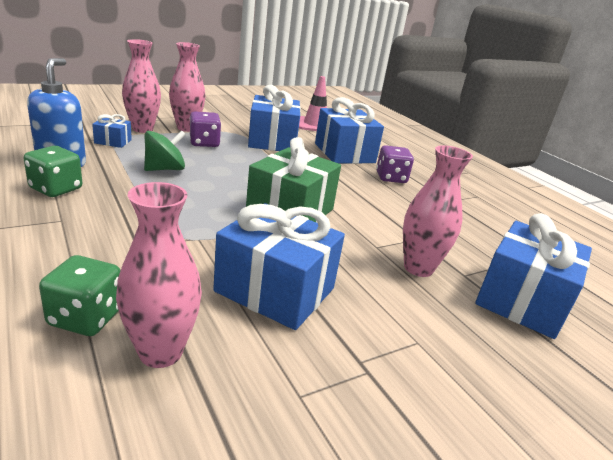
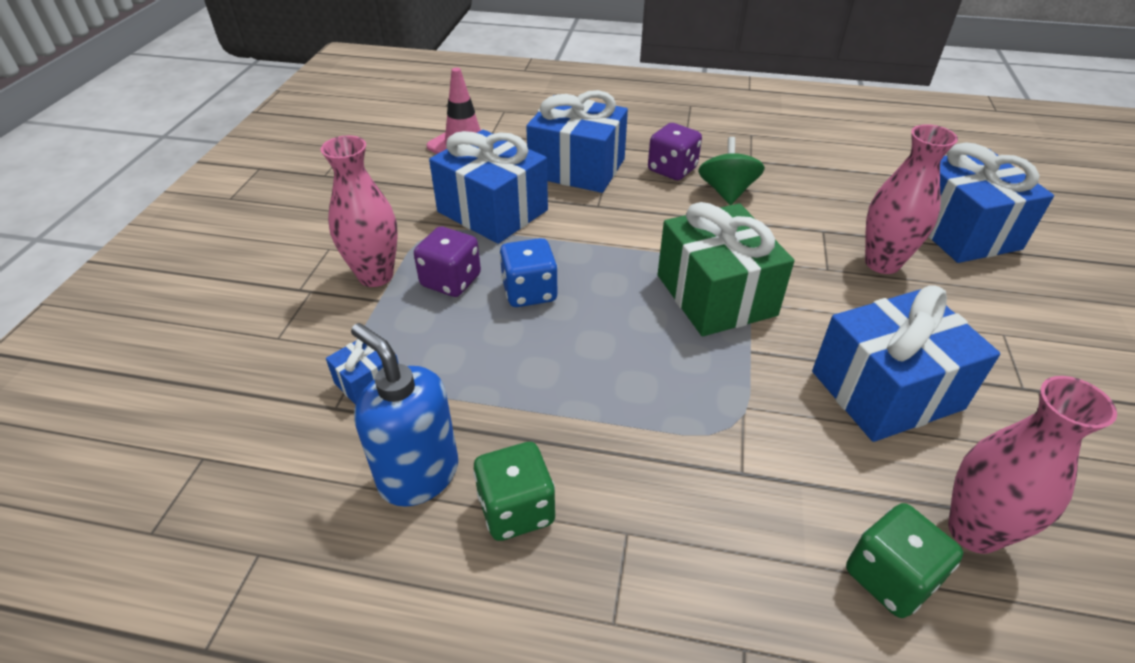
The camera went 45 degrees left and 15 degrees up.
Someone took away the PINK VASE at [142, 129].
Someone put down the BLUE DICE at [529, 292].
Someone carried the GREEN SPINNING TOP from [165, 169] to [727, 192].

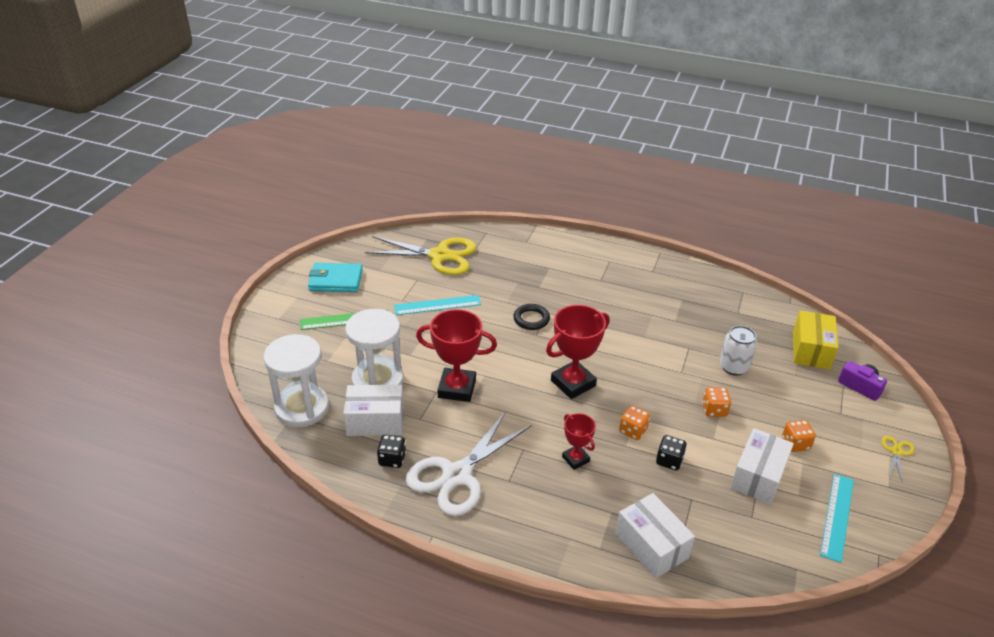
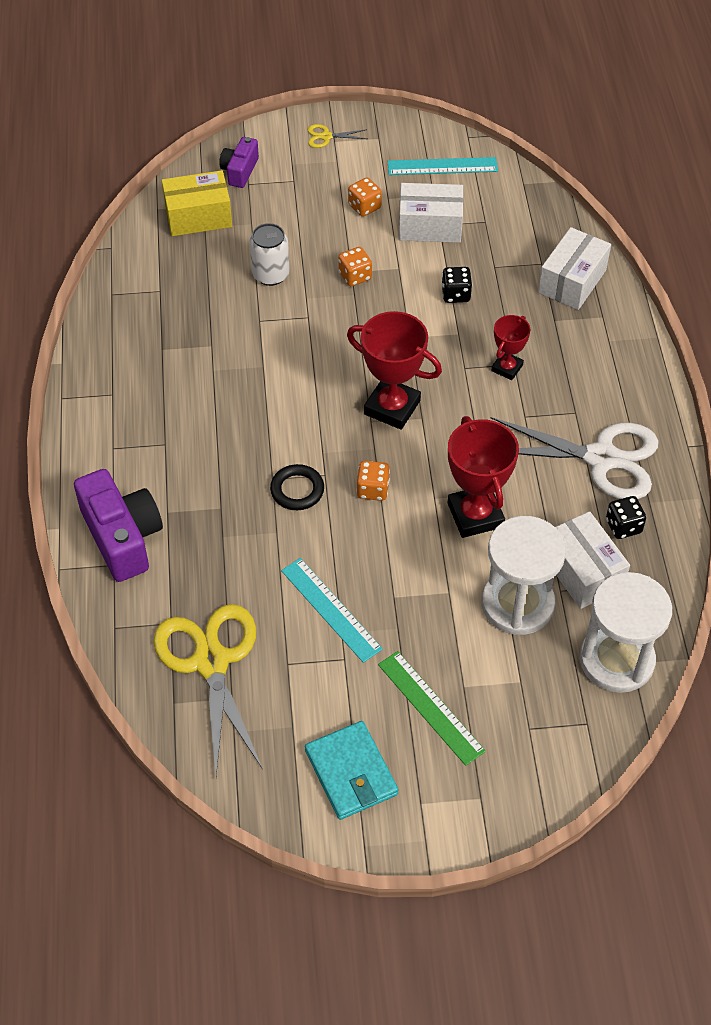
The camera went 115 degrees left and 15 degrees up.
Someone put down the PURPLE CAMERA at [122, 537].
Someone carried the ORANGE DICE from [633, 431] to [373, 489].

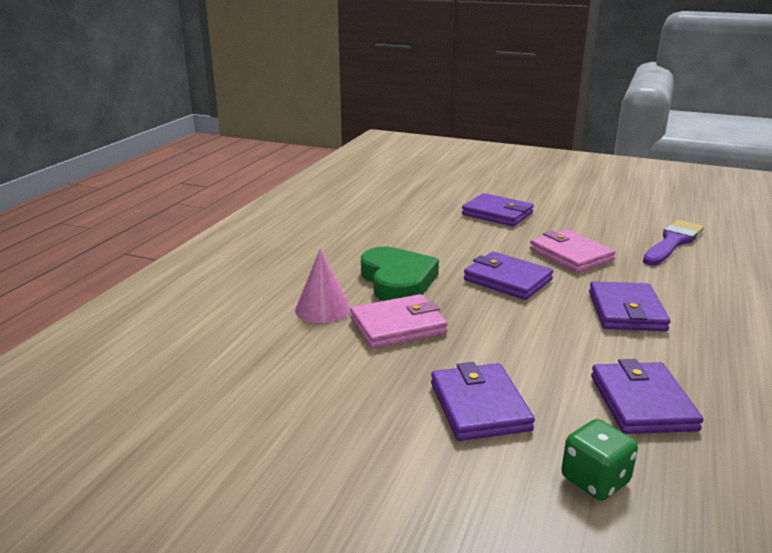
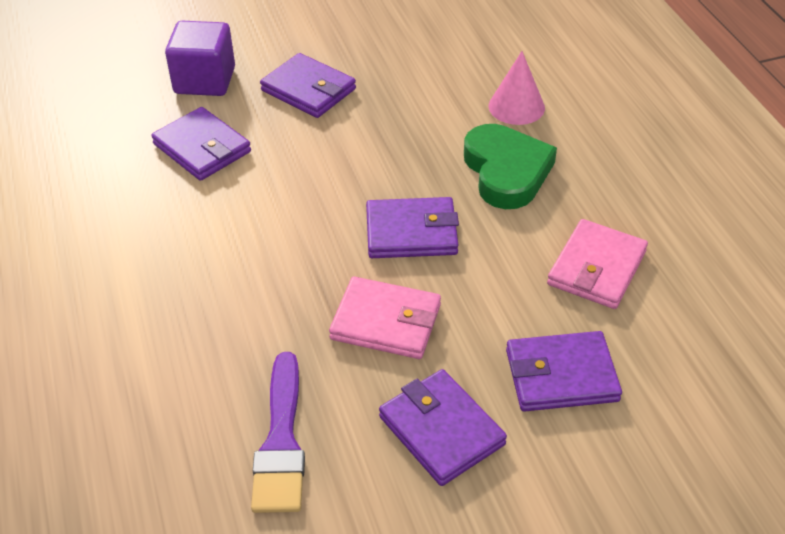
The camera went 140 degrees right and 20 degrees up.
Someone carried the PINK WALLET from [398, 326] to [596, 268].
Someone carried the PURPLE WALLET from [626, 311] to [441, 430].
Someone swapped the GREEN DICE at [595, 480] for the PURPLE CUBE at [205, 80].
Someone rotated the GREEN HEART at [397, 281] by 135 degrees counterclockwise.

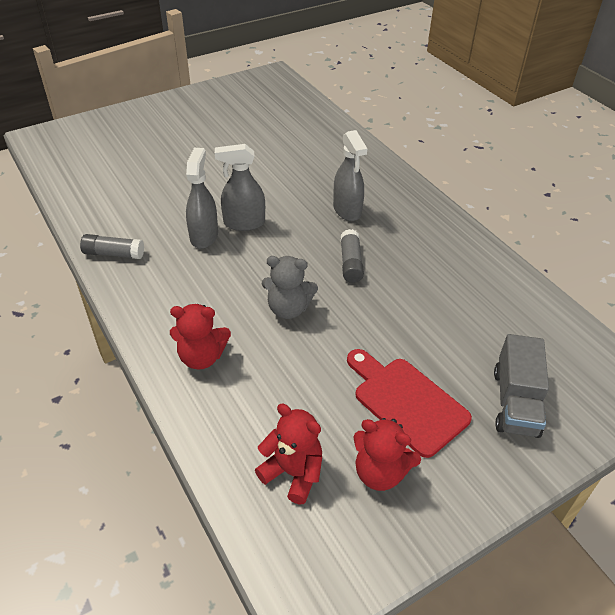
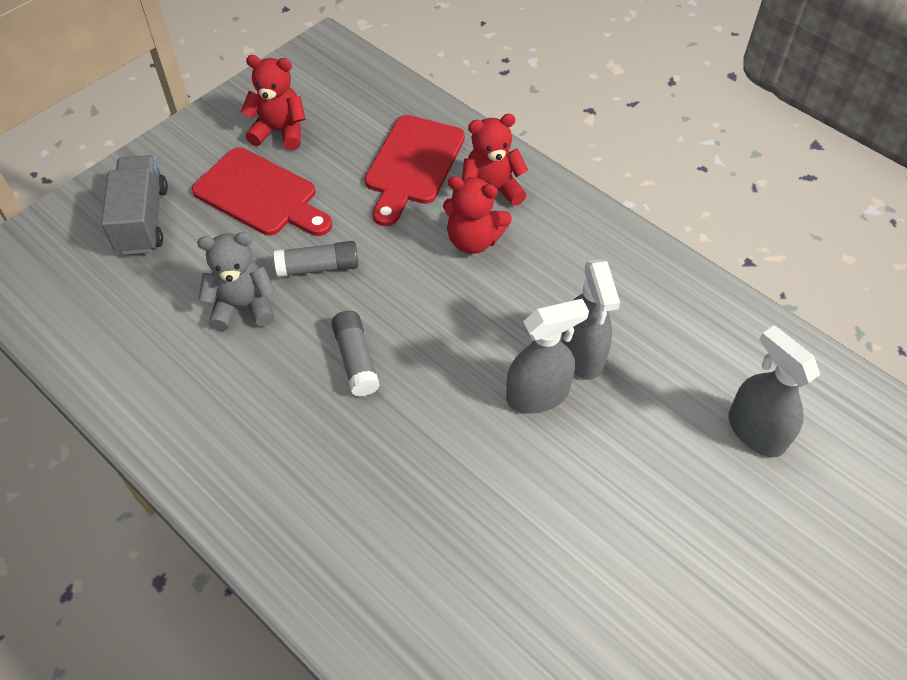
The camera went 165 degrees right and 10 degrees up.
Someone put down the RED CUTTING BOARD at [412, 165].
Someone carried the GREY GLUE STICK from [114, 254] to [318, 267].
Someone carried the RED TEDDY BEAR from [293, 473] to [473, 240].
Someone carried the GREY TEDDY BEAR from [288, 309] to [243, 306].
Someone carried the GREY SPRAY BOTTLE from [347, 210] to [755, 431].

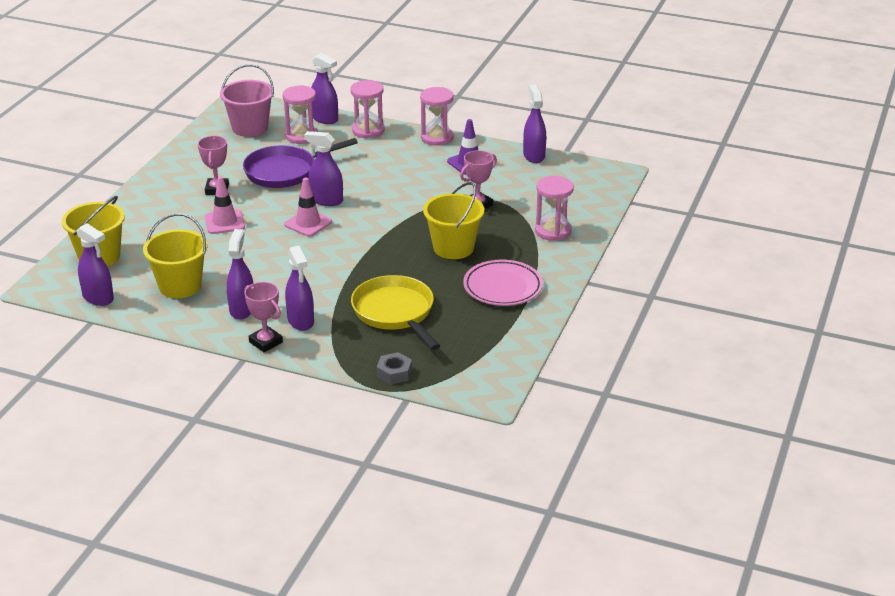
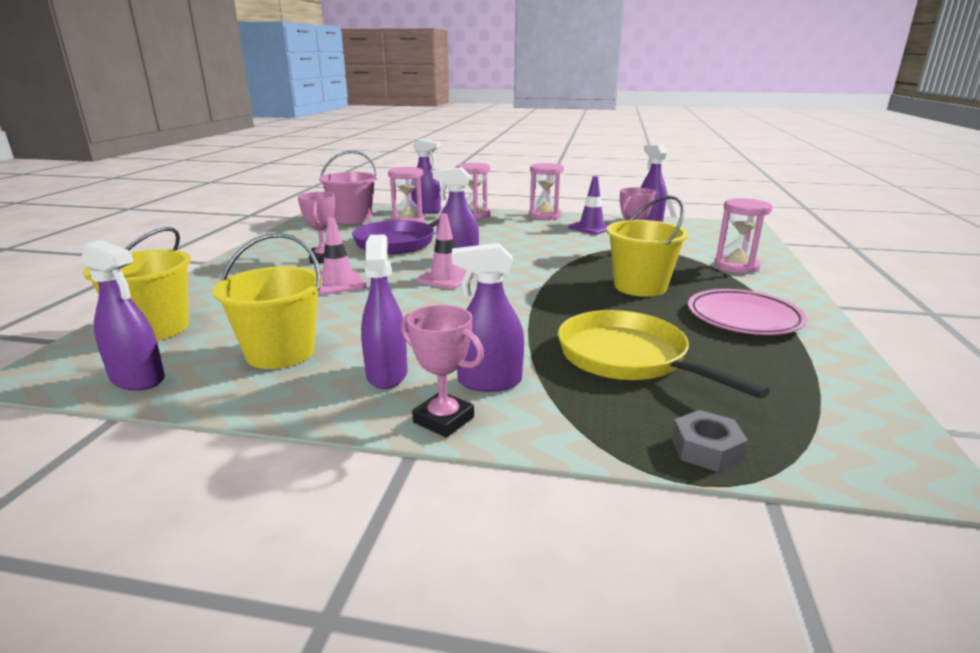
The camera went 10 degrees left and 10 degrees down.
Someone rotated the PURPLE SPRAY BOTTLE at [300, 321] by 120 degrees clockwise.

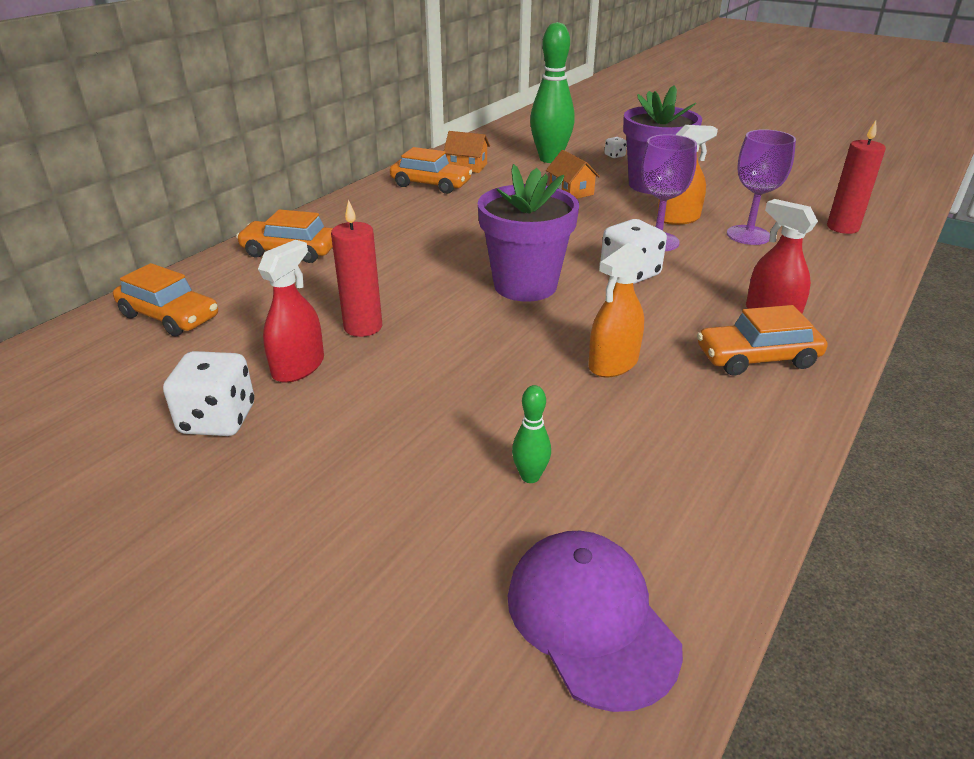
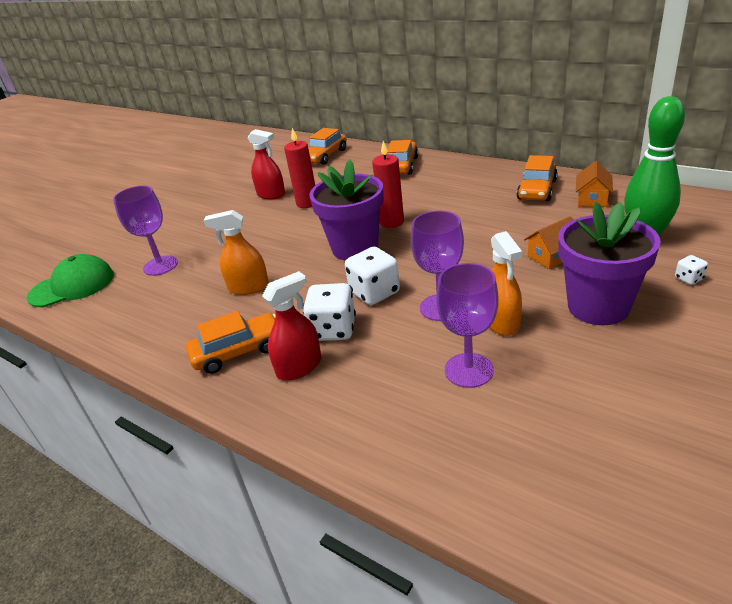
The camera went 95 degrees right and 0 degrees up.
Someone carried the WHITE DICE from [218, 419] to [333, 329].
Someone carried the RED CANDLE from [842, 227] to [392, 222].
Someone swapped the GREEN BOWLING PIN at [530, 476] for the PURPLE GOBLET at [160, 266].
Someone repainted the PURPLE CAP at [591, 619], which became the GREEN CAP at [72, 286].
Someone rotated the ORANGE SPRAY BOTTLE at [613, 363] by 45 degrees counterclockwise.
Someone rotated the ORANGE CAR at [757, 358] by 75 degrees clockwise.

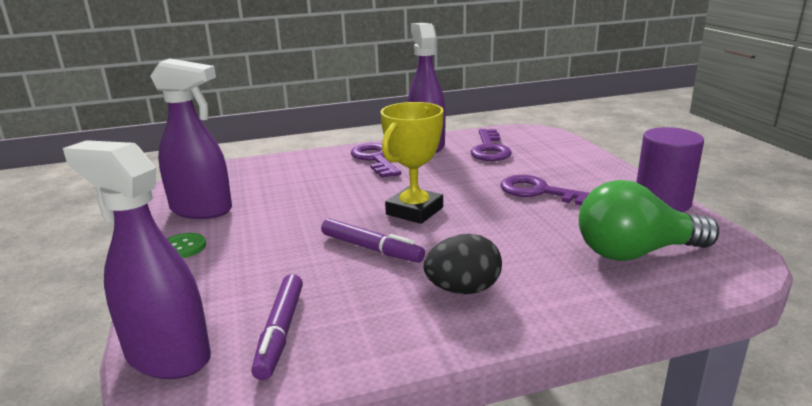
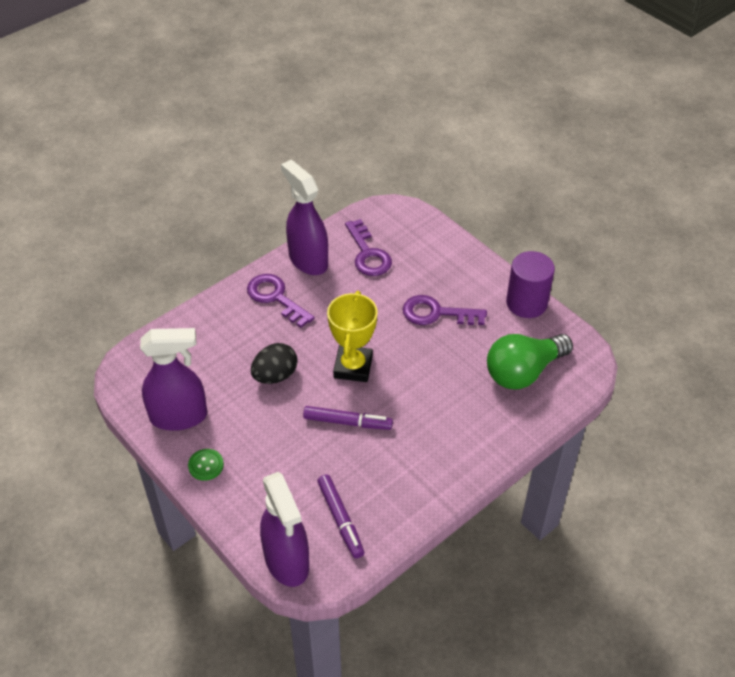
The camera went 25 degrees left and 25 degrees up.
Someone carried the BLACK EGG from [463, 289] to [275, 375].
Someone rotated the PURPLE SPRAY BOTTLE at [167, 356] by 120 degrees counterclockwise.

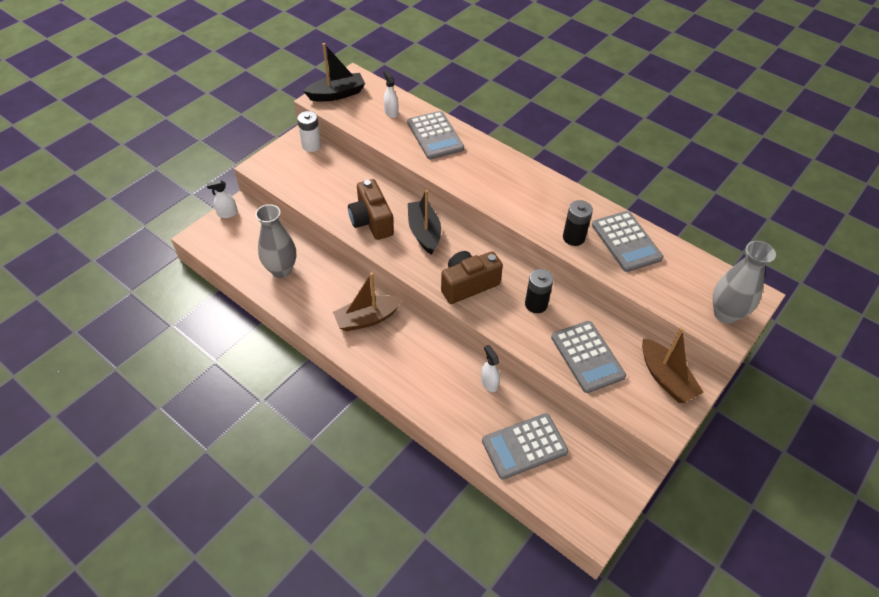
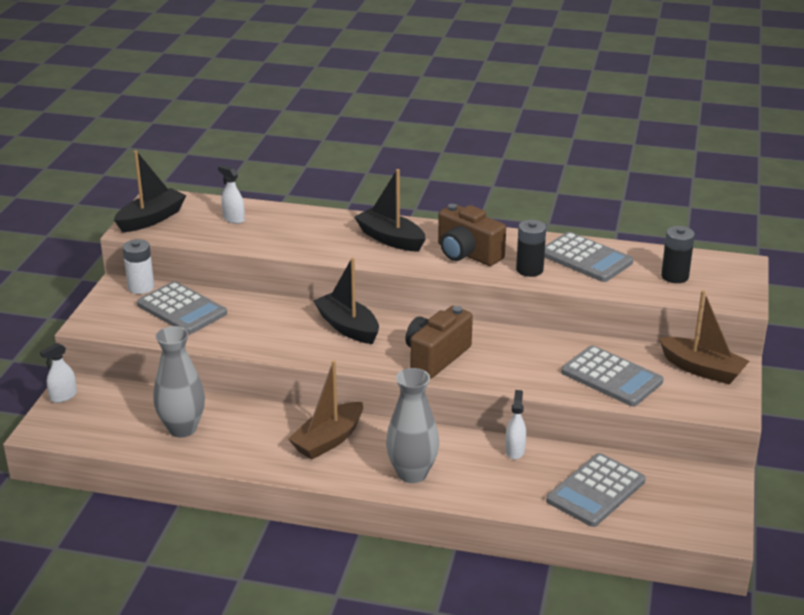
The camera went 25 degrees left and 20 degrees down.
Someone put down the BLACK BOAT at [390, 239].
Someone carried the BROWN CAMERA from [371, 221] to [467, 254].
Someone carried the GREY CALCULATOR from [435, 136] to [182, 309].
Someone carried the BLACK BATTERY from [536, 304] to [674, 276].
Someone carried the GREY VASE from [725, 314] to [412, 473].
Someone rotated the WHITE SPRAY BOTTLE at [489, 383] by 60 degrees clockwise.

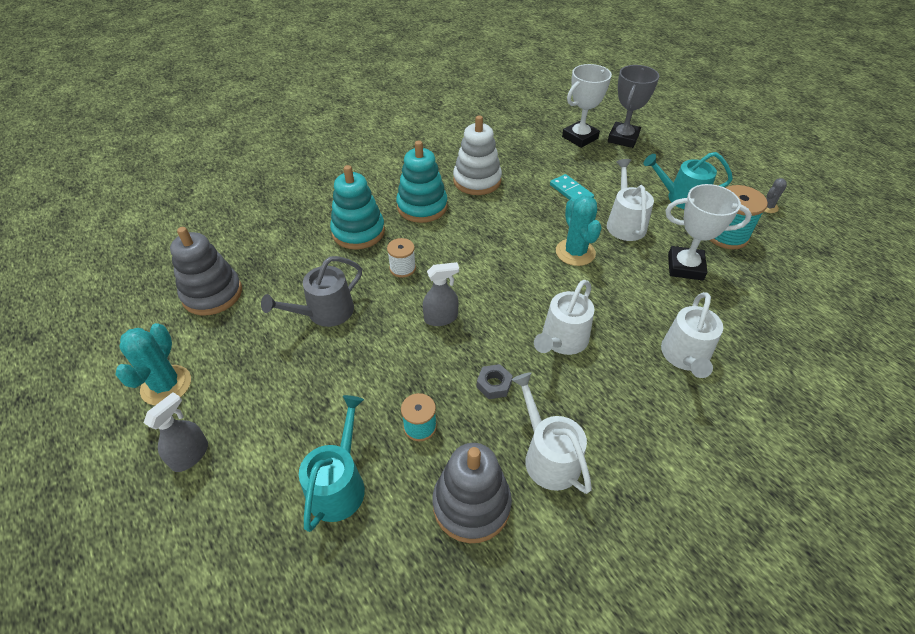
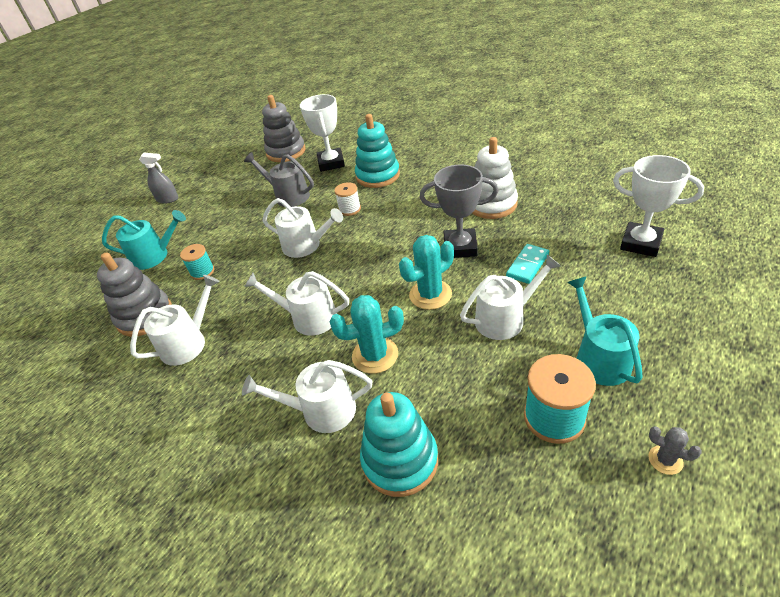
The camera went 75 degrees right and 5 degrees down.
Someone took away the GREY NUT at [494, 384].
Someone carried the TURQUOISE CACTUS from [166, 385] to [375, 355].
Someone carried the TURQUOISE STACKING TOY from [422, 206] to [400, 460].
Someone carried the GREY TROPHY from [623, 138] to [460, 247].
Someone carried the WHITE TROPHY from [685, 267] to [331, 163].
Someone swapped the GREY SPRAY BOTTLE at [441, 318] for the WHITE WATERING CAN at [305, 245].

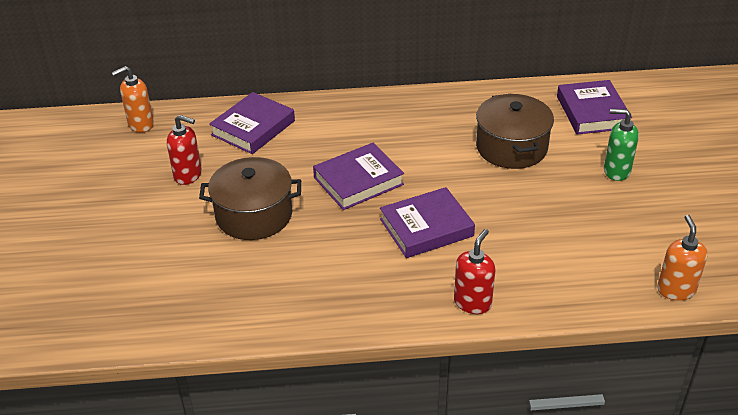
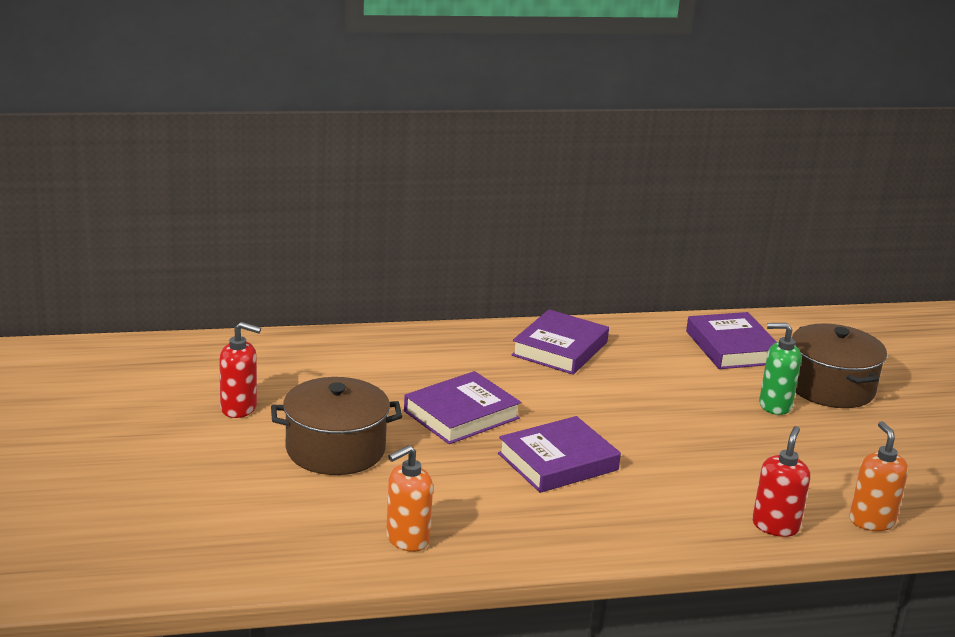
The camera went 10 degrees left and 15 degrees down.
Someone carried the ORANGE SOAP DISPENSER from [140, 124] to [407, 539].
Someone carried the PURPLE BOOK from [253, 128] to [560, 349].
Someone carried the RED SOAP DISPENSER from [472, 302] to [775, 526].
Someone carried the BROWN POT from [511, 147] to [830, 387].

